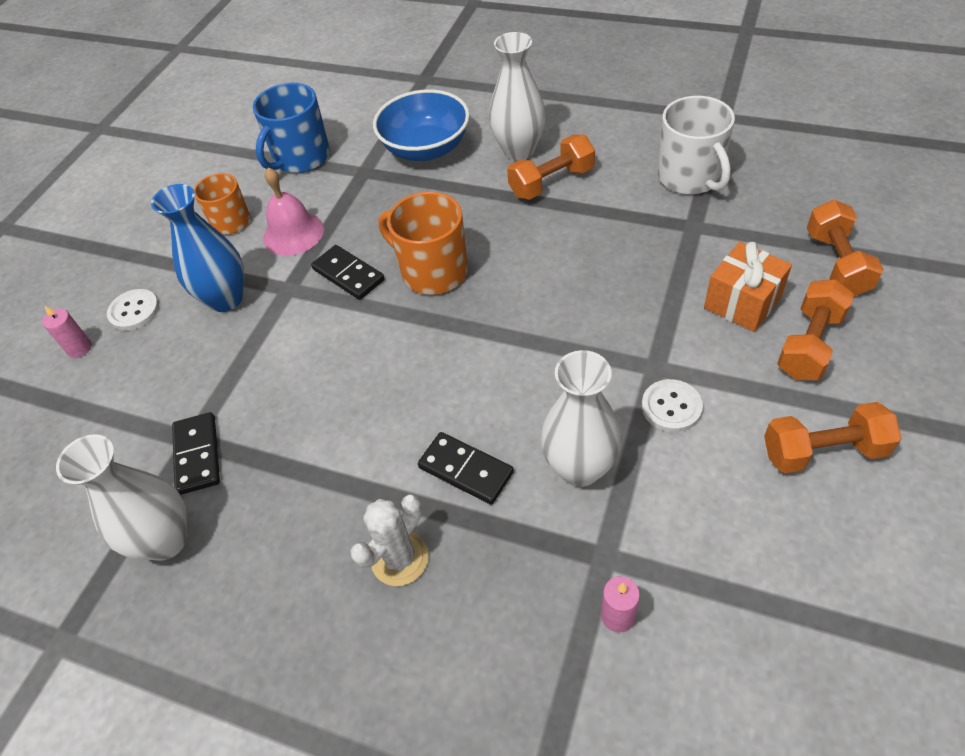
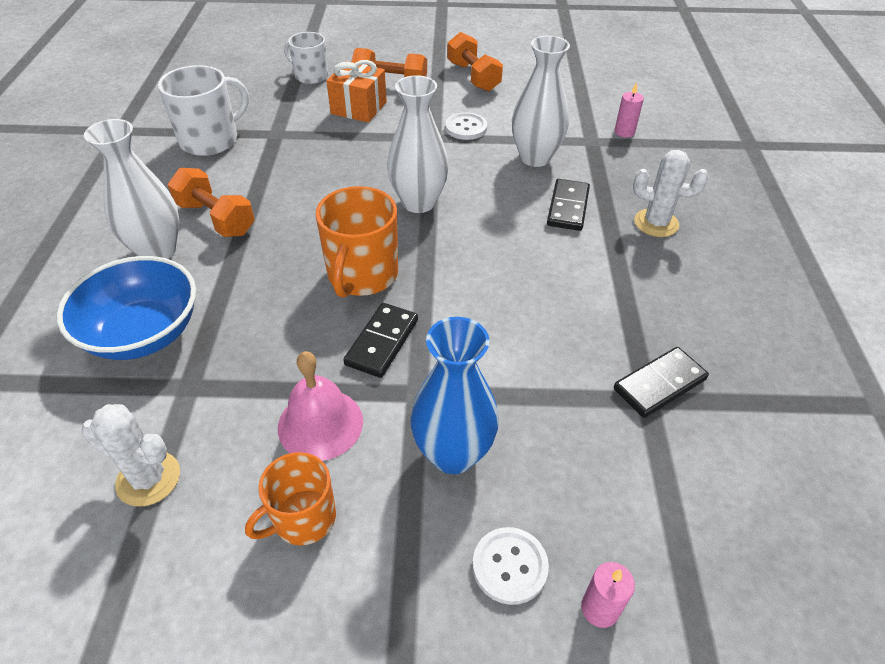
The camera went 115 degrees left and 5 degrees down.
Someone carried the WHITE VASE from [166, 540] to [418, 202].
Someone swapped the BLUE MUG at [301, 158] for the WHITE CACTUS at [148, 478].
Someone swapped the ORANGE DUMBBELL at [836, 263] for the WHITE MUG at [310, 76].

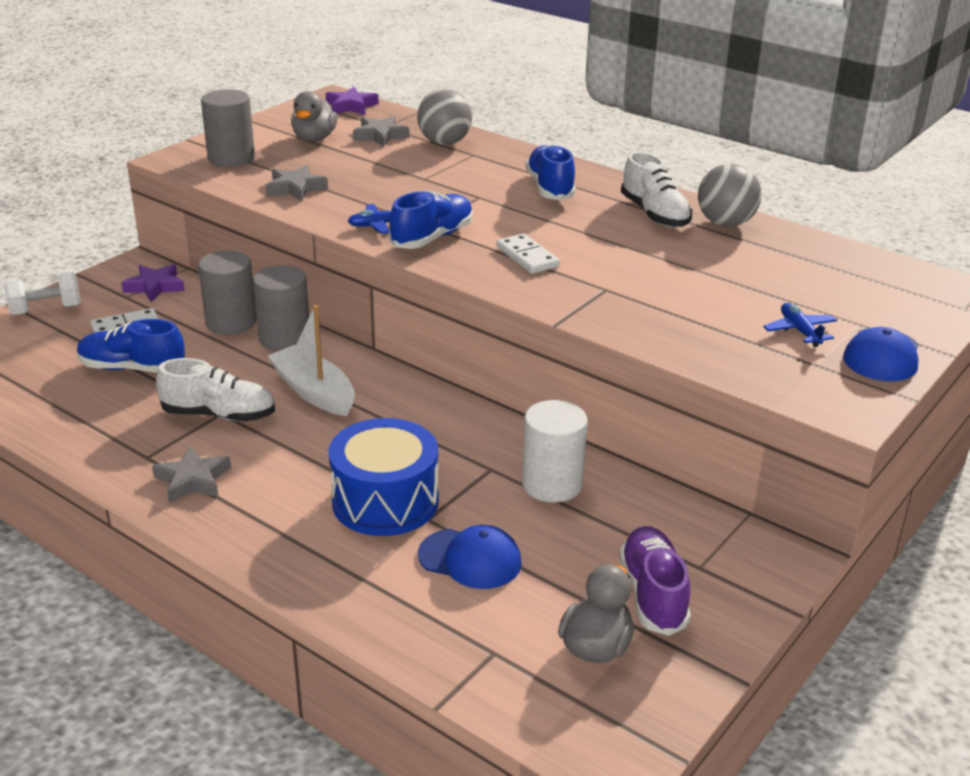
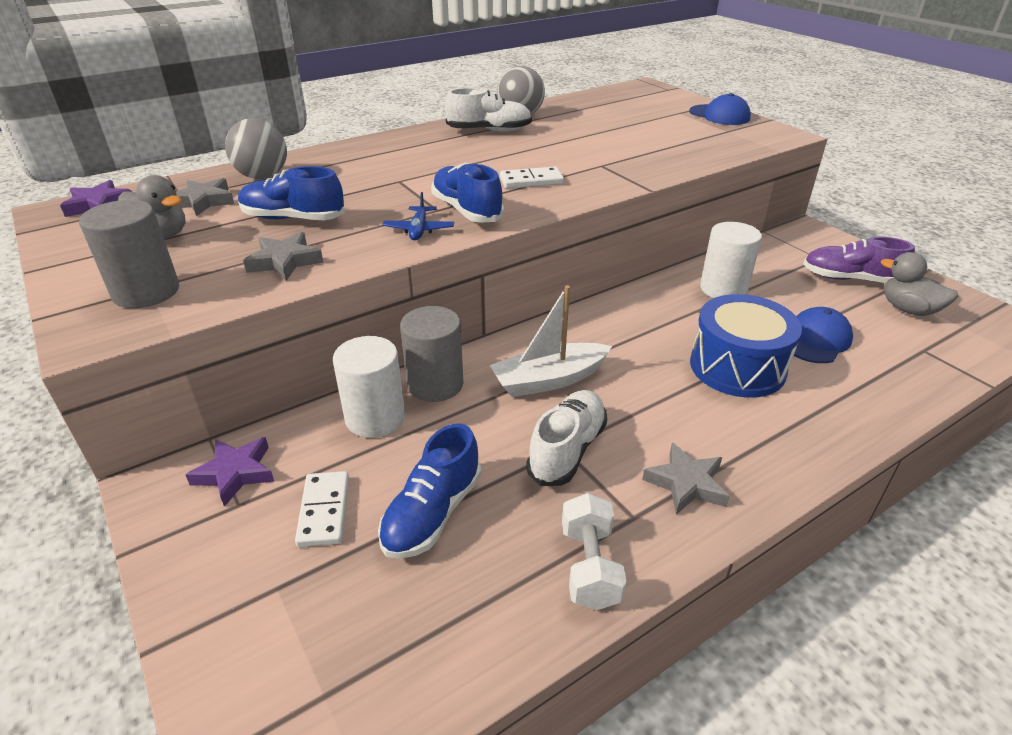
The camera went 70 degrees left and 5 degrees up.
Someone took away the BLUE PLANE at [800, 331].
Someone carried the WHITE DUMBBELL from [46, 310] to [589, 566].
Someone carried the BLUE SHOE from [550, 188] to [293, 218].
Someone repainted the GREY CYLINDER at [231, 322], which became the WHITE CYLINDER at [375, 418].

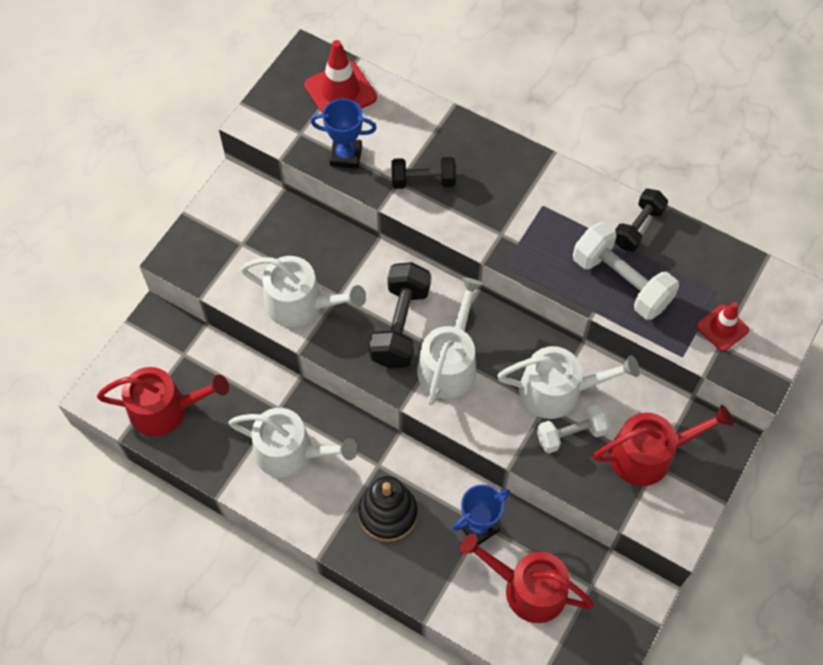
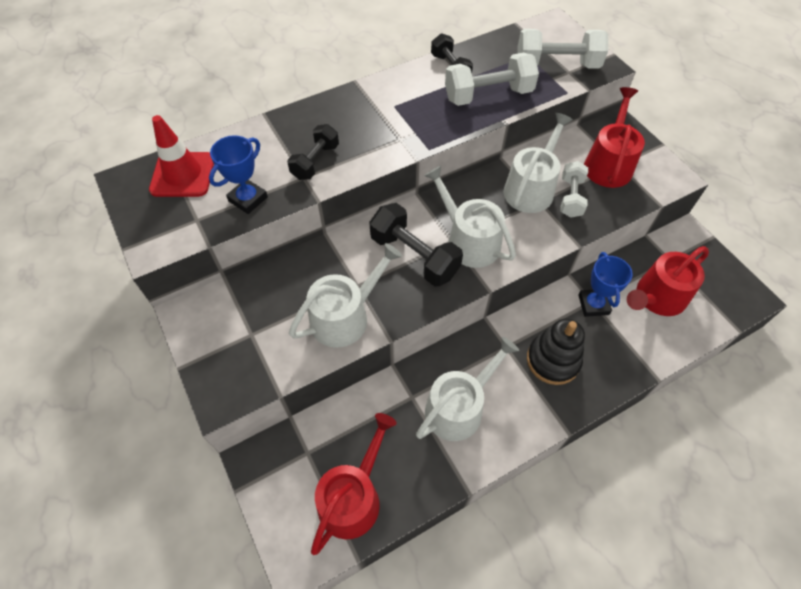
The camera went 60 degrees left and 5 degrees down.
Someone swapped the RED TRAFFIC CONE at [722, 328] for the WHITE DUMBBELL at [557, 65].

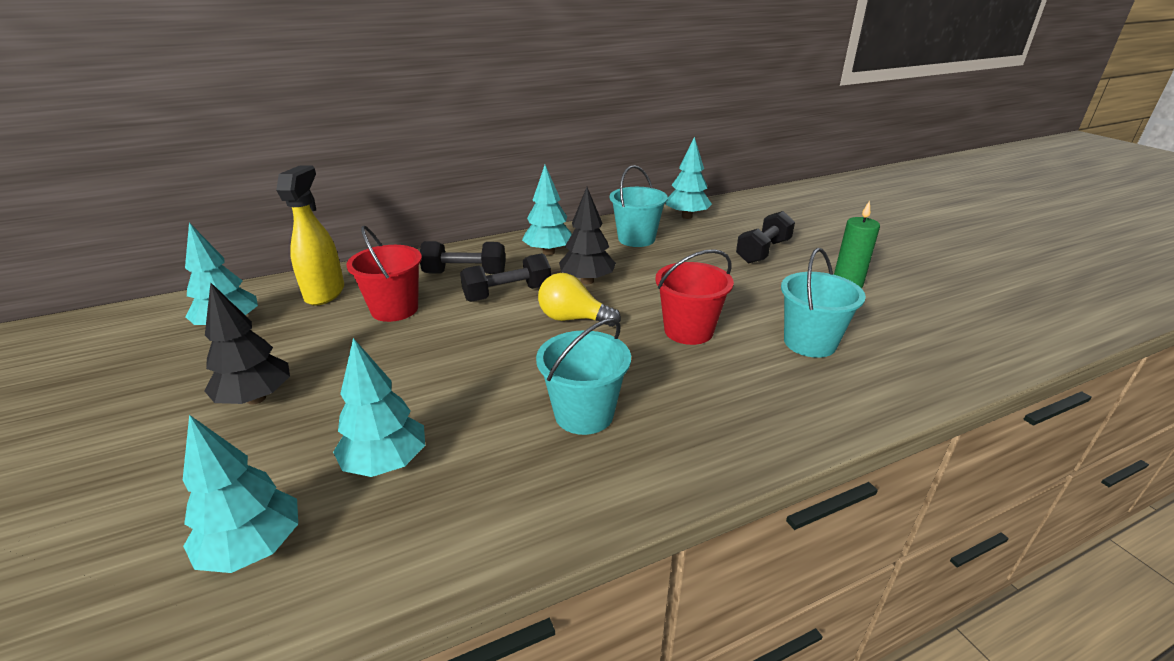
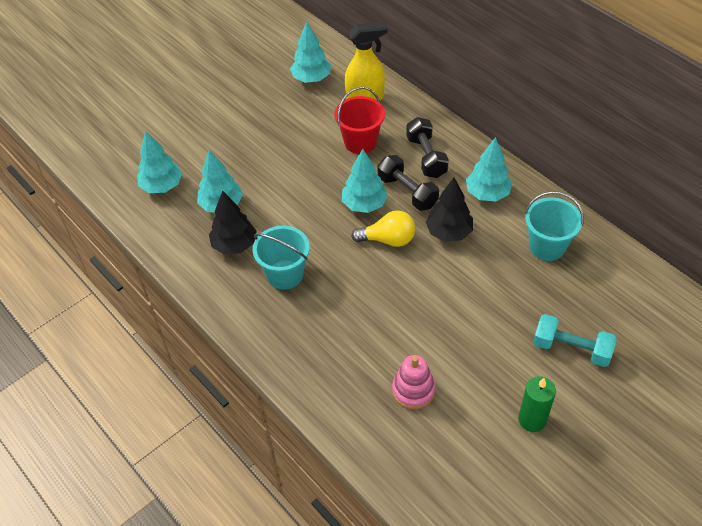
The camera went 75 degrees right and 20 degrees up.
Someone took away the RED BUCKET at [688, 331].
Someone carried the BLACK TREE from [256, 398] to [234, 245].
Someone carried the TURQUOISE TREE from [687, 216] to [364, 204].
Someone swapped the TURQUOISE BUCKET at [809, 343] for the PINK STACKING TOY at [413, 390].
Someone repainted the BLACK DUMBBELL at [763, 251], which became the TURQUOISE DUMBBELL at [571, 349].
Someone rotated the YELLOW LIGHT BULB at [573, 319] by 90 degrees clockwise.

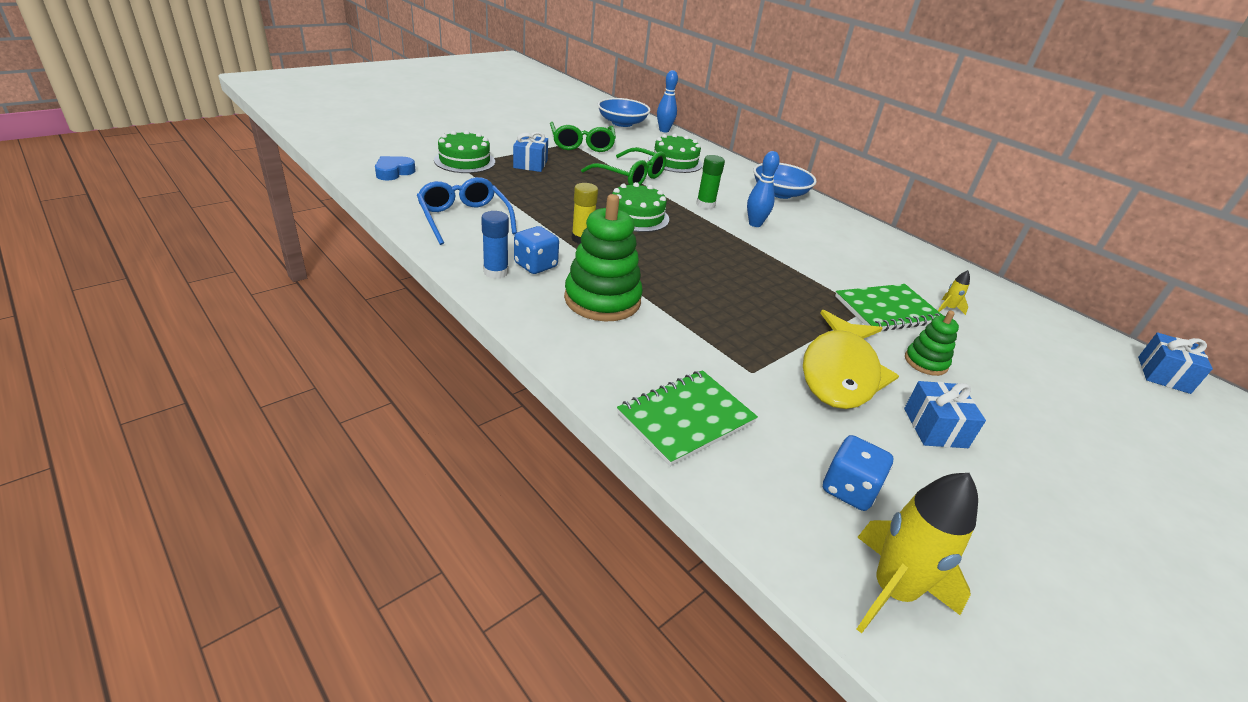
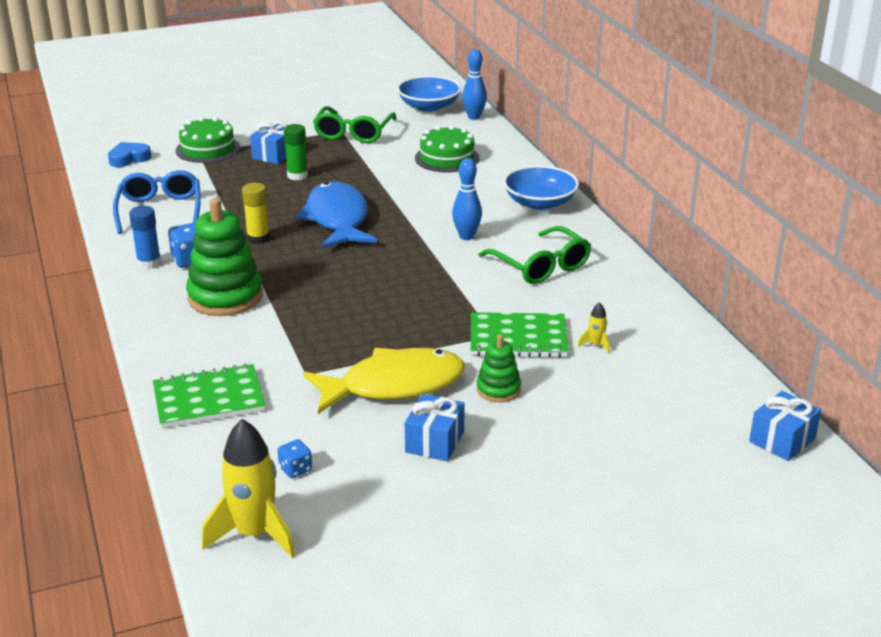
The camera went 25 degrees right and 5 degrees down.
Someone carried the GREEN GLASSES from [630, 176] to [540, 266].
Someone carried the GREEN GLUE STICK from [705, 204] to [297, 175].
Someone swapped the GREEN CAKE at [636, 216] for the BLUE FISH at [337, 219].
Someone rotated the YELLOW FISH at [840, 372] by 150 degrees counterclockwise.
Someone scaled the BLUE DICE at [849, 489] by 0.62.

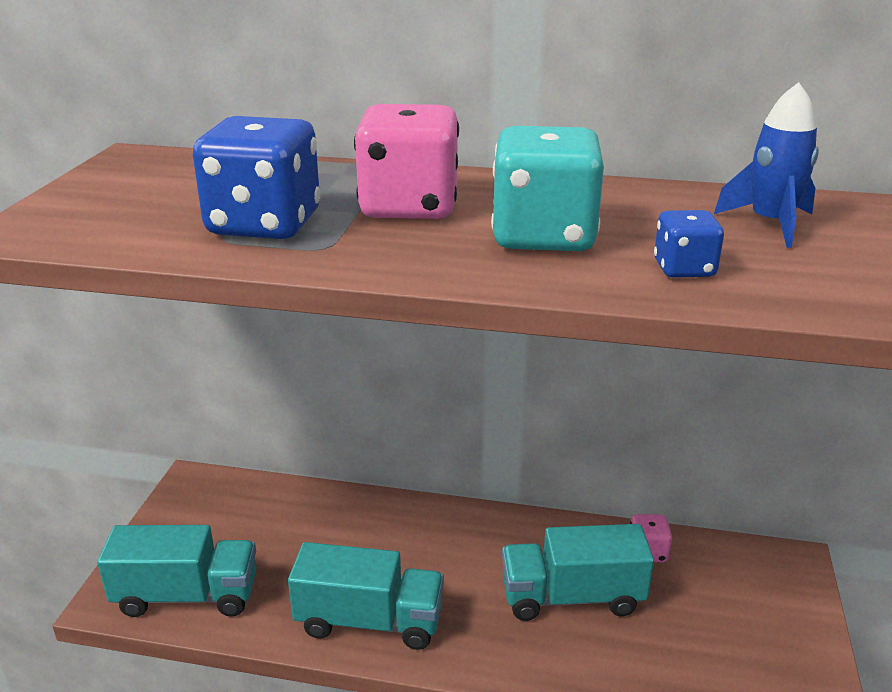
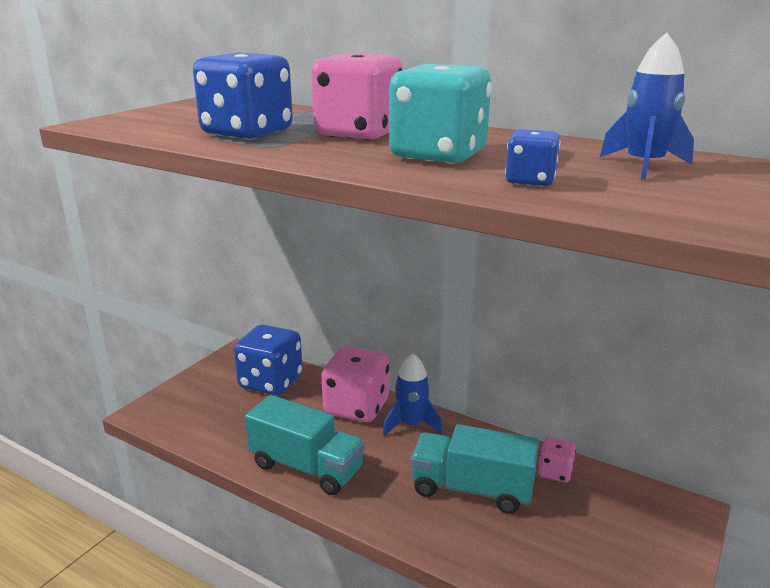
The camera went 20 degrees right and 5 degrees down.
Someone took away the TURQUOISE TRUCK at [187, 595].
Someone put down the BLUE DICE at [271, 382].
Someone put down the PINK DICE at [356, 407].
Someone put down the BLUE ROCKET at [411, 424].

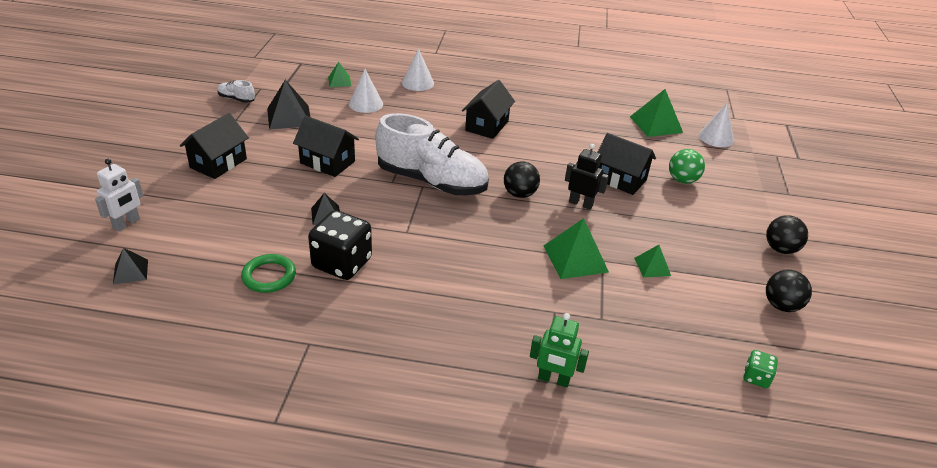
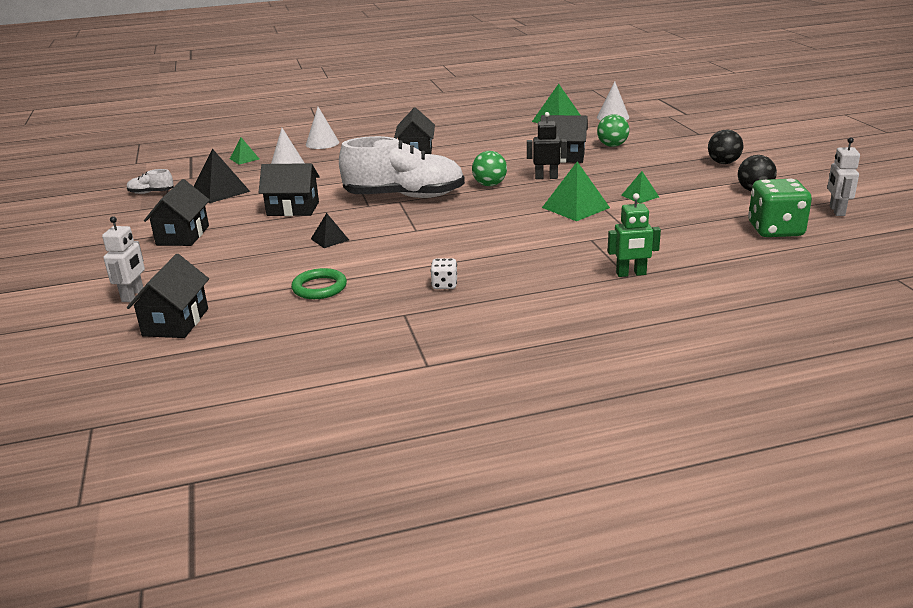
The camera went 20 degrees left and 10 degrees down.
Someone took away the BLACK DICE at [342, 263].
Someone put down the WHITE DICE at [444, 285].
Someone put down the WHITE ROBOT at [836, 211].
Someone swapped the BLACK PYRAMID at [130, 271] for the BLACK HOUSE at [175, 322].
Someone repainted the BLACK BALL at [519, 194], which became the GREEN BALL at [489, 185].
Someone scaled the GREEN DICE at [756, 377] by 2.08.

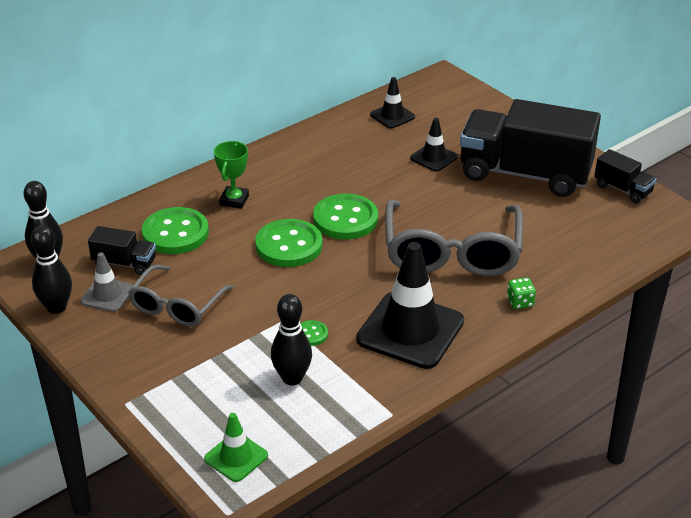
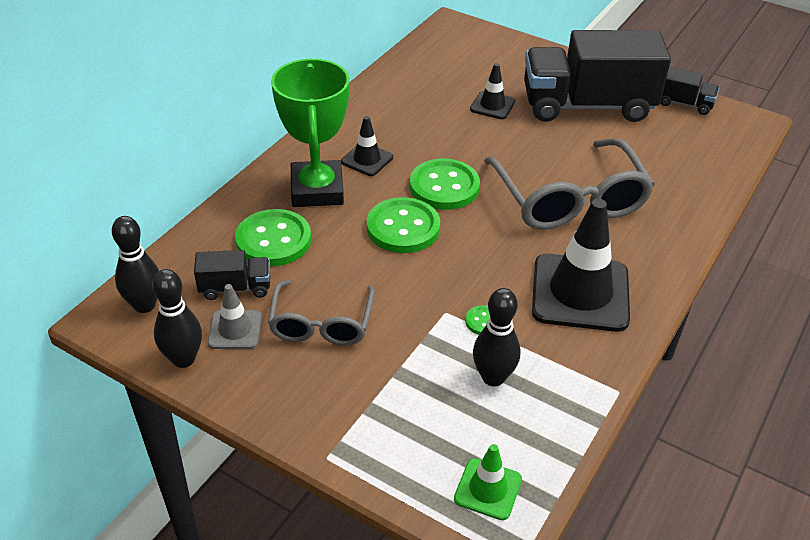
The camera went 20 degrees left and 5 degrees up.
Someone took away the GREEN DICE at [520, 302].
Someone carried the BLACK TRAFFIC CONE from [392, 116] to [367, 159].
Someone scaled the GREEN TROPHY at [234, 200] by 1.94.

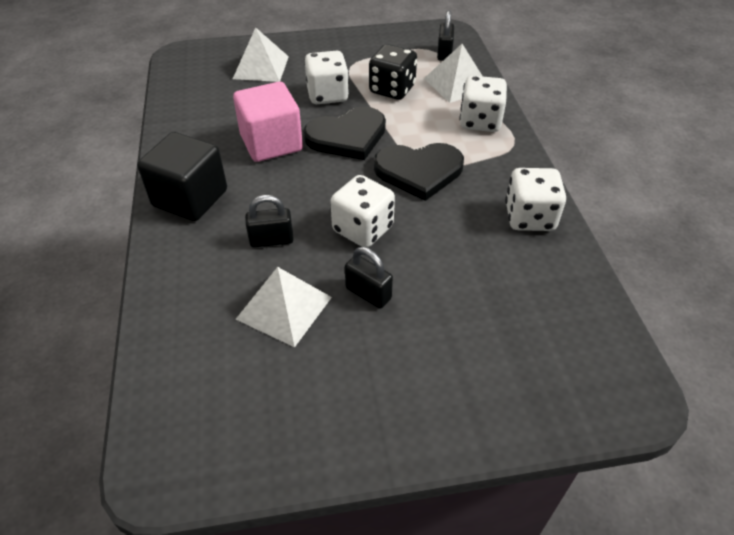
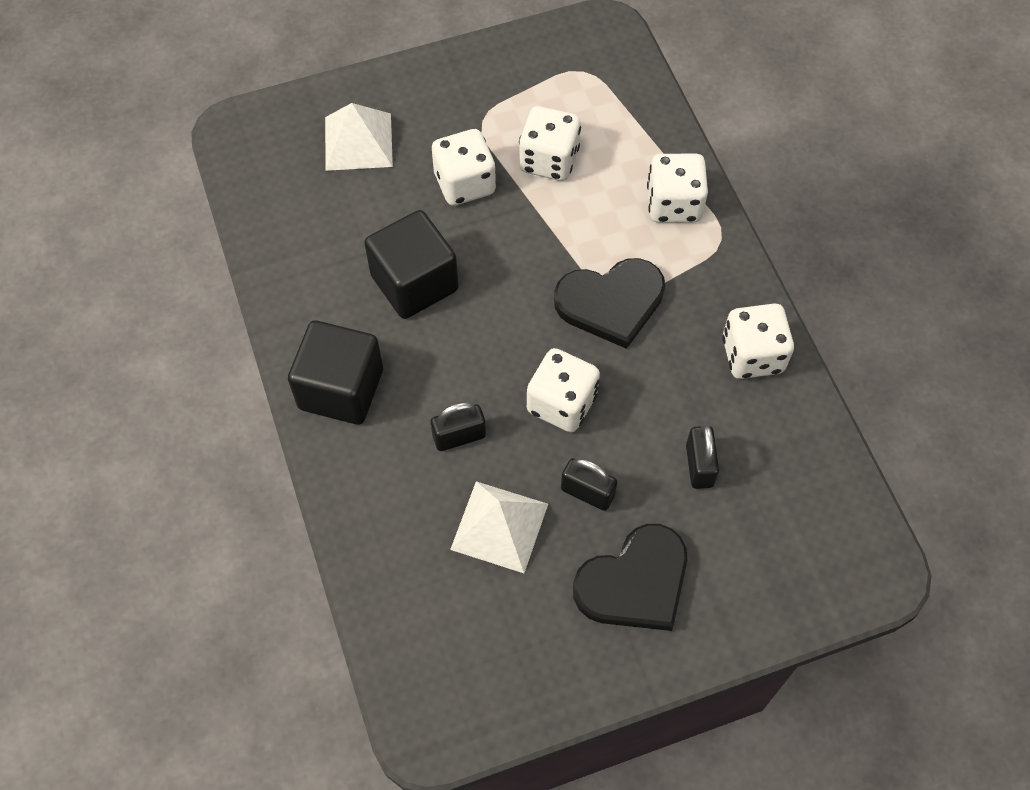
The camera went 10 degrees left and 15 degrees up.
Someone took away the WHITE PYRAMID at [457, 84].
Someone carried the BLACK HEART from [347, 136] to [635, 582].
Someone carried the BLACK PADLOCK from [444, 53] to [699, 465].
Someone repainted the PINK CUBE at [271, 143], which became the BLACK CUBE at [414, 283].
Someone repainted the BLACK DICE at [392, 89], which became the WHITE DICE at [549, 160].

